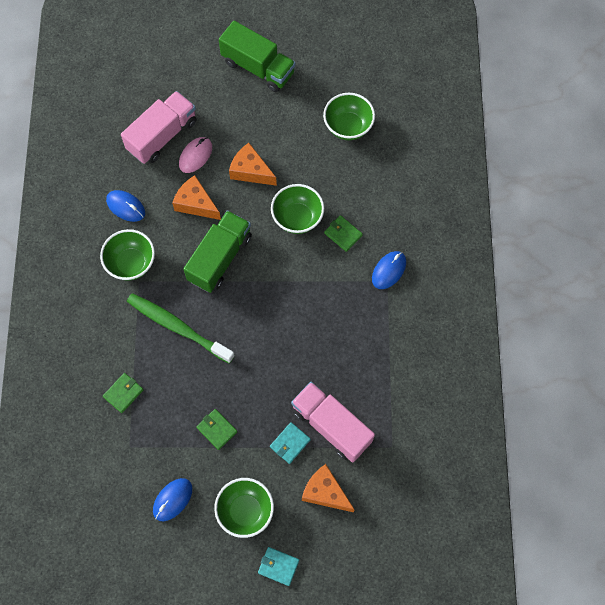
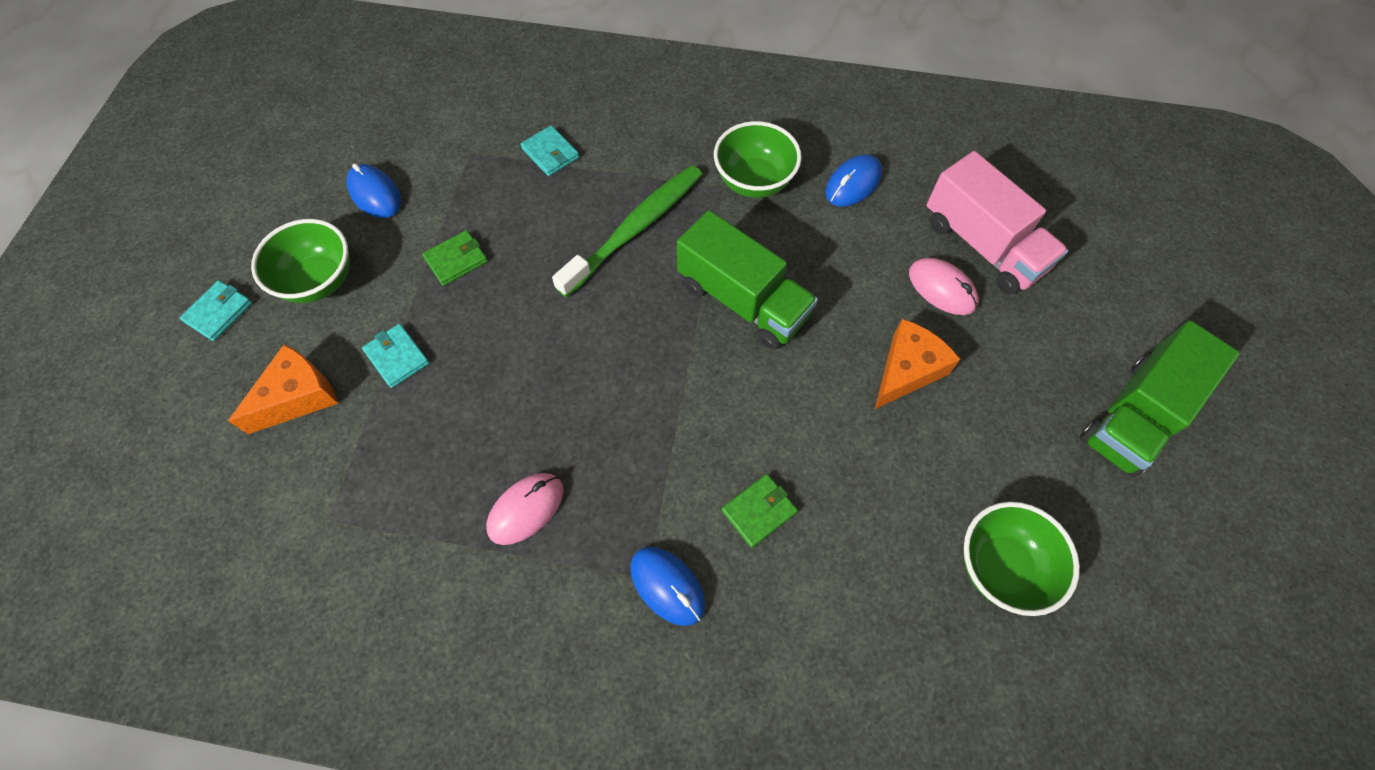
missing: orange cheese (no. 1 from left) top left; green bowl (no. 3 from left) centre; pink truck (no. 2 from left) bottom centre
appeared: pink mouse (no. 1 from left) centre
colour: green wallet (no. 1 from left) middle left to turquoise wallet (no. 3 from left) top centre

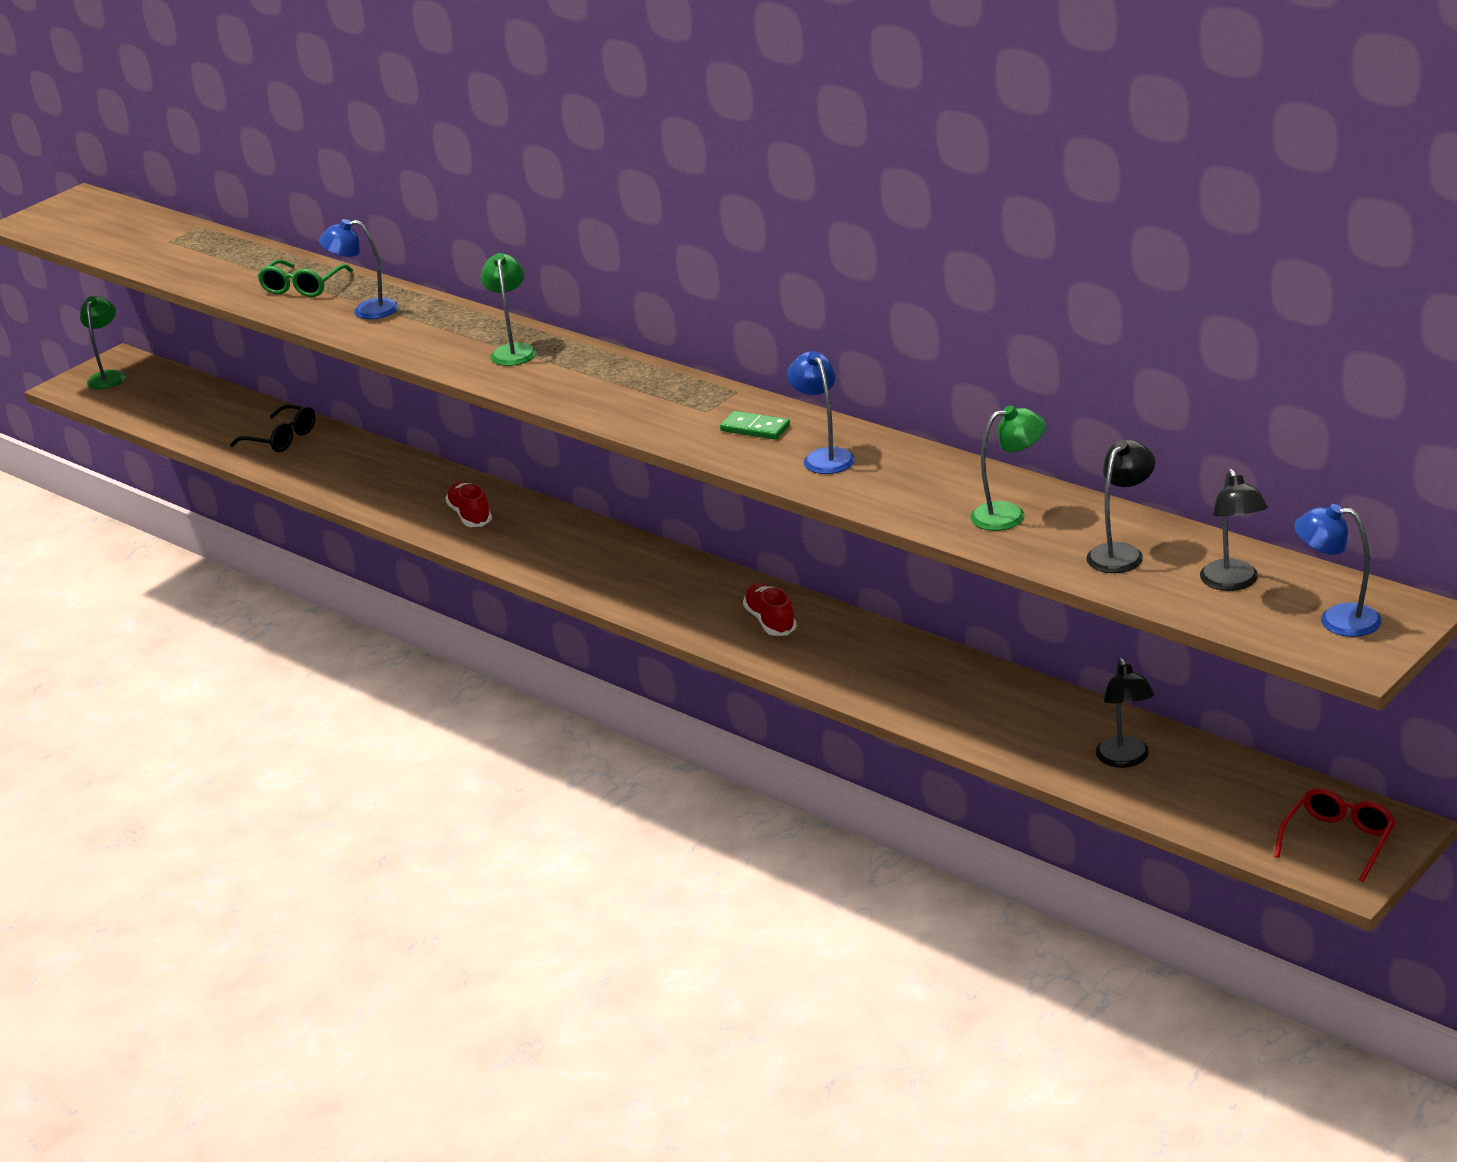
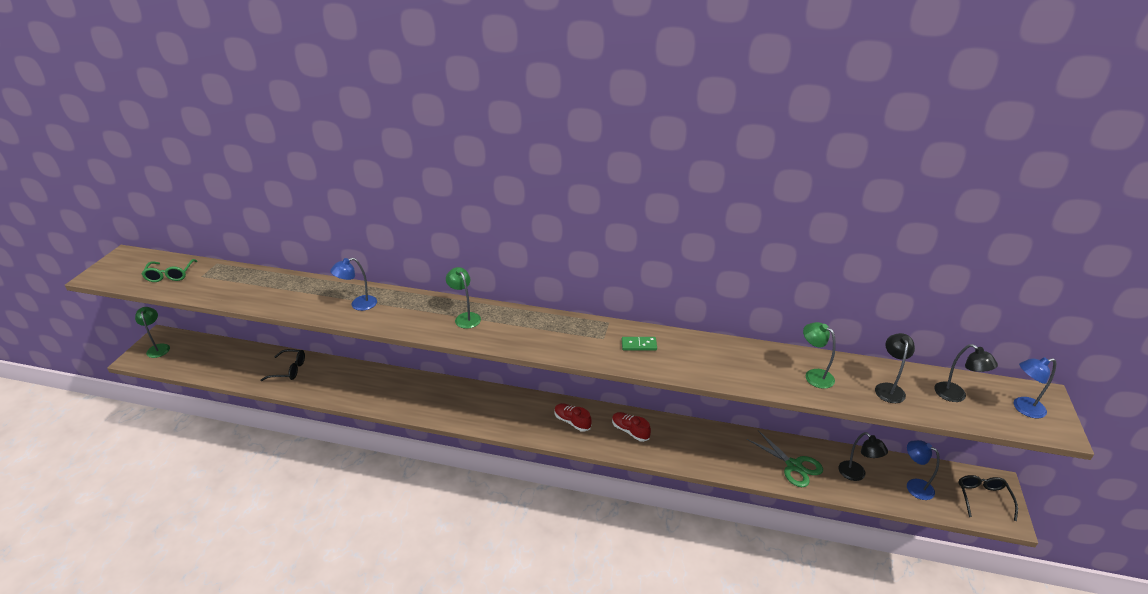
appeared: green scissors bottom right
relocated: green glasses top left to middle left; red shoe (no. 1 from left) middle left to bottom centre; blue lamp (no. 2 from left) centre to bottom right
colour: red glasses bottom right to black glasses (no. 2 from left) bottom right
spun: green lamp (no. 3 from left) middle right = middle right 90 degrees counterclockwise

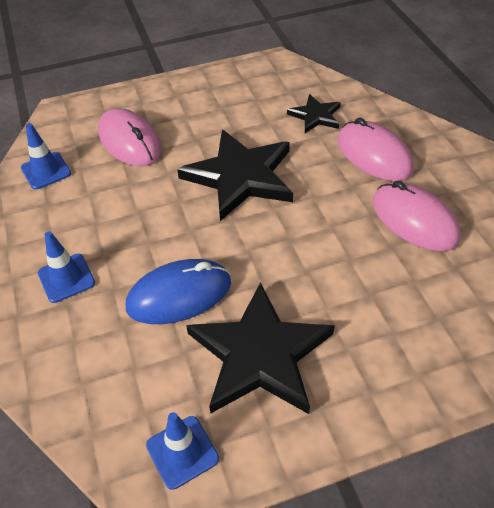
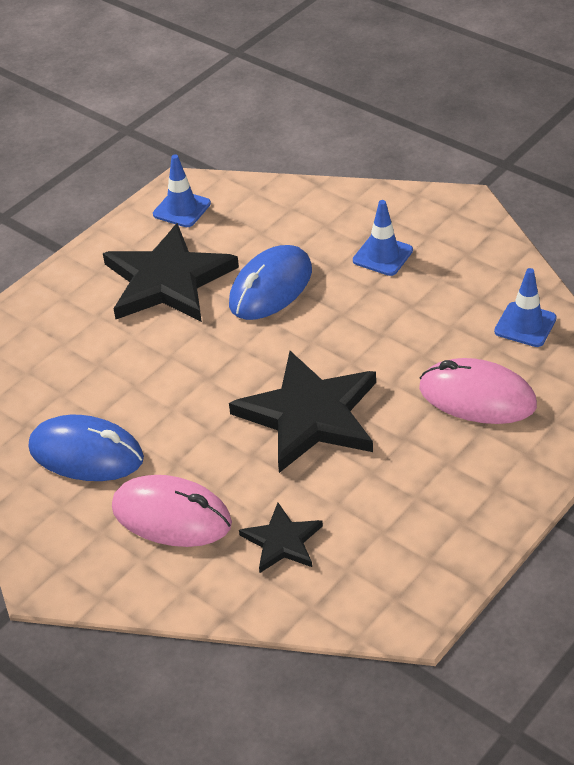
colour: pink mouse (no. 3 from left) middle right to blue mouse (no. 1 from left) middle left

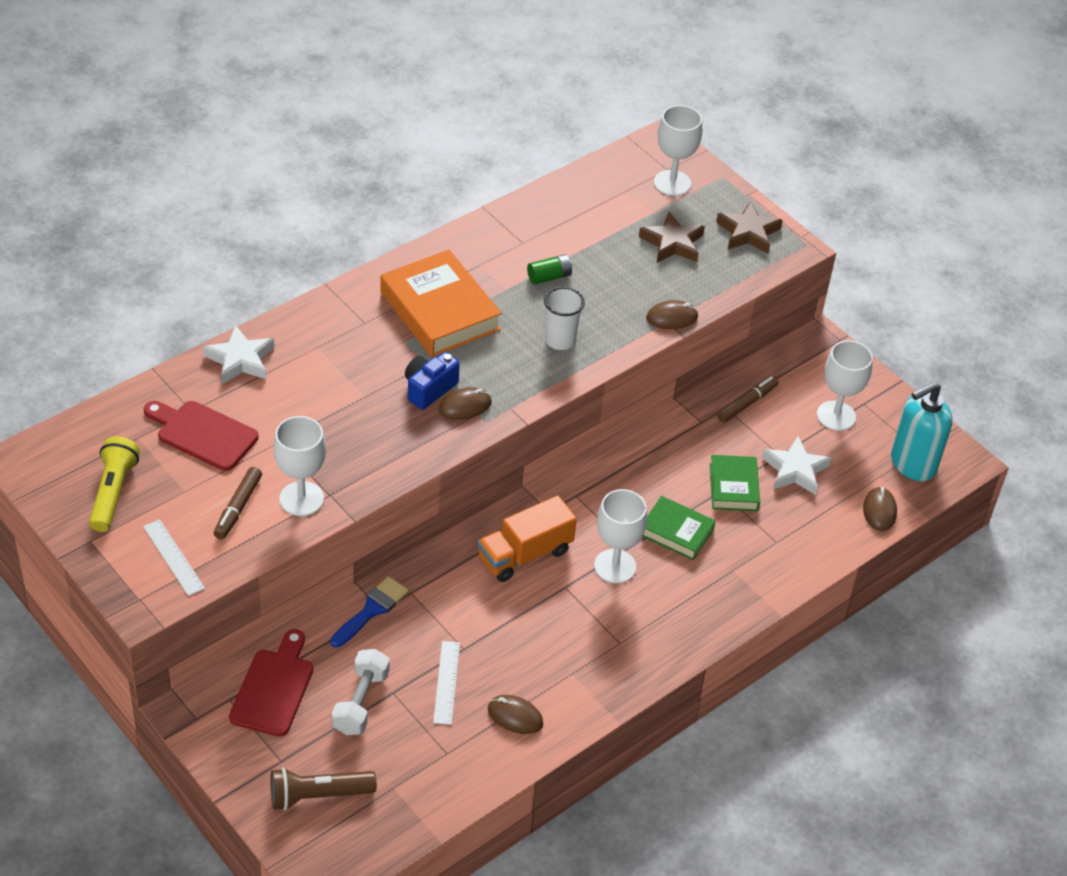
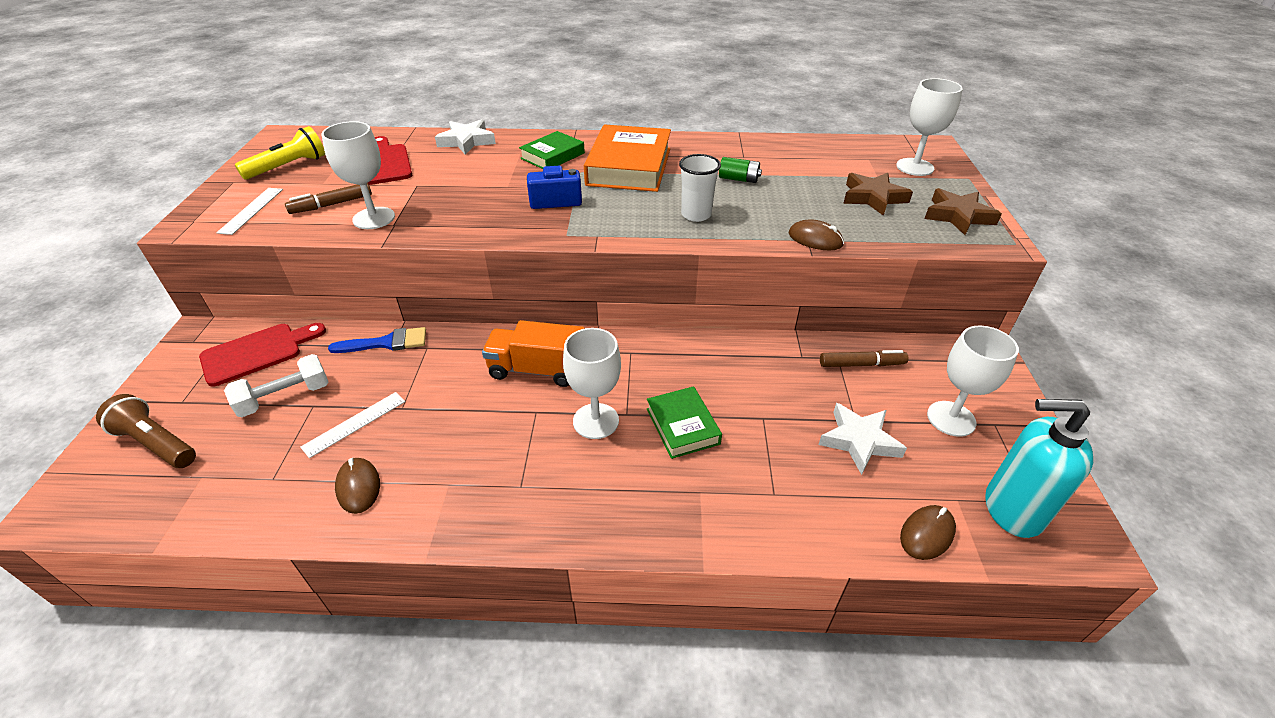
missing: brown mouse (no. 1 from left) centre
relocated: green book (no. 2 from left in the first image) middle right to green book (no. 1 from left) top centre

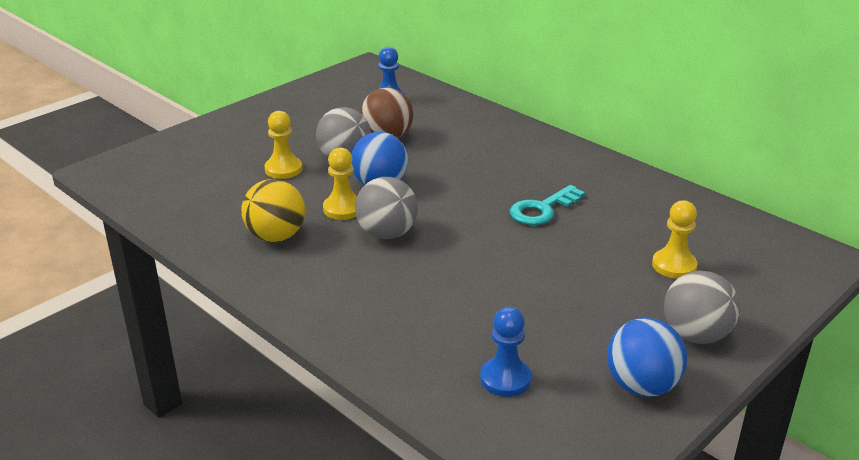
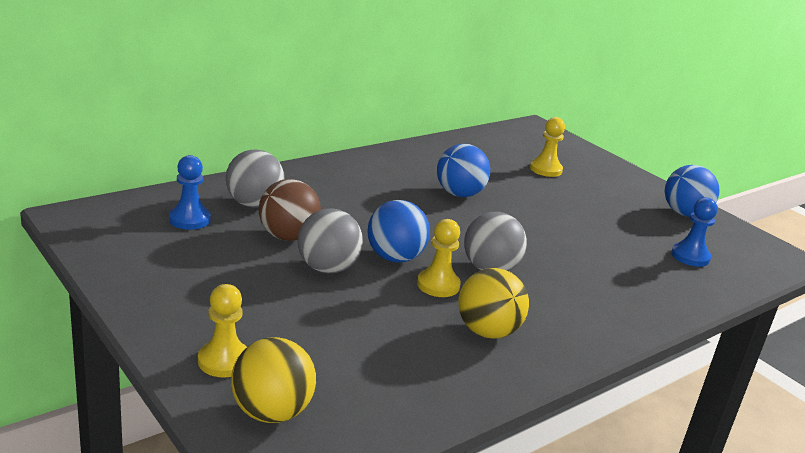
appeared: yellow ball (no. 1 from left) bottom centre
relocated: yellow pawn (no. 1 from left) top left to bottom left; grey ball (no. 3 from left in the first image) bottom right to grey ball (no. 1 from left) middle left
exchanged: turquoise key centre to blue ball (no. 2 from left) centre

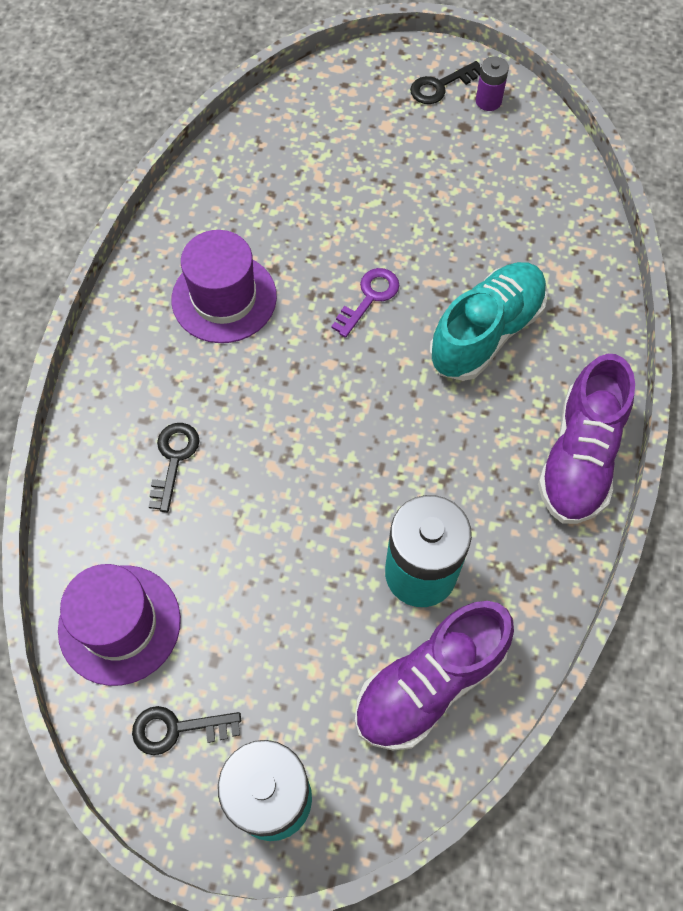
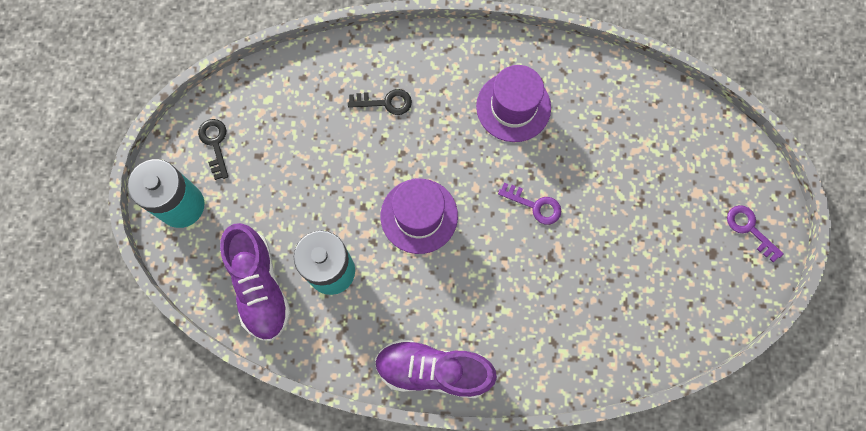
missing: turquoise shoe middle right; purple battery top right
relocated: purple hat (no. 1 from left) bottom left to centre
colour: black key (no. 3 from left) top centre to purple key (no. 2 from left) middle right
spun: purple shoe (no. 1 from left) bottom centre = middle left 150 degrees counterclockwise

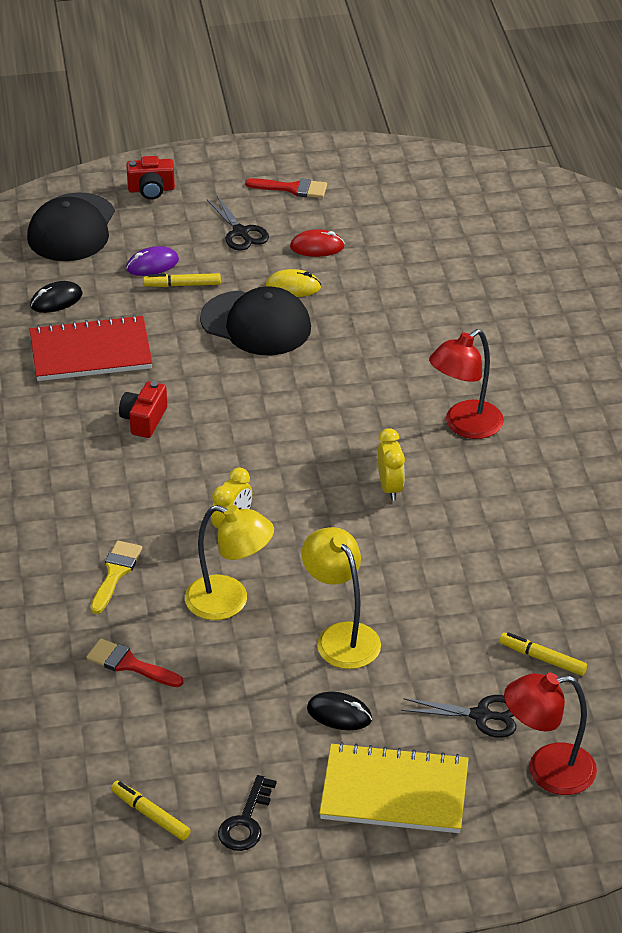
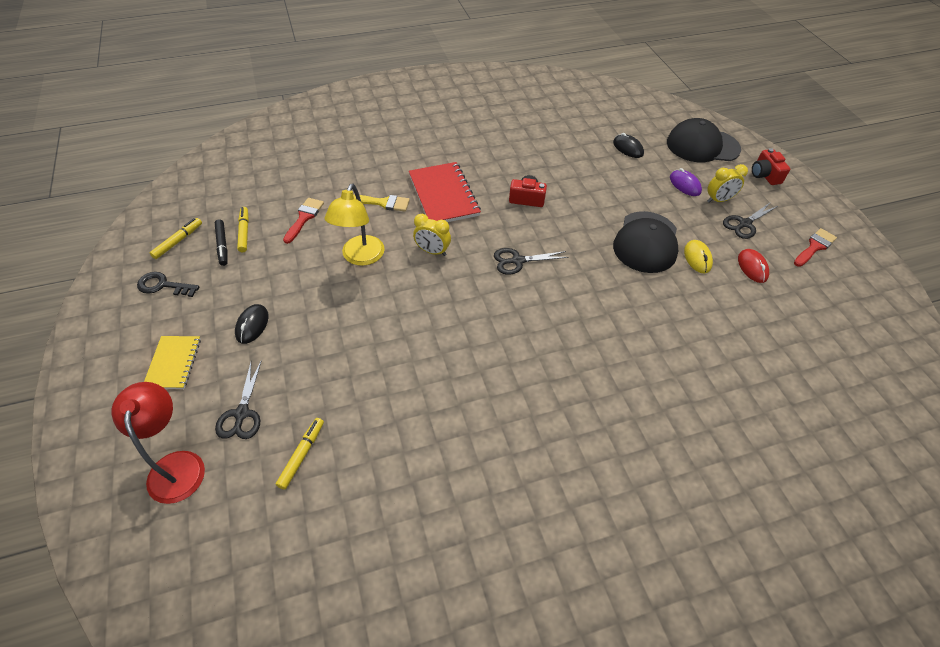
missing: yellow lamp (no. 2 from left) centre; red lamp (no. 1 from left) middle right
appeared: black marker middle left; black scissors (no. 2 from left) centre
relocated: red notebook middle left to top centre; yellow marker (no. 2 from left) top left to middle left; yellow clock (no. 2 from left) centre to top right
spun: red brush (no. 2 from left) top centre = middle right 135 degrees counterclockwise
size: yellow notebook bottom centre = middle left x0.60

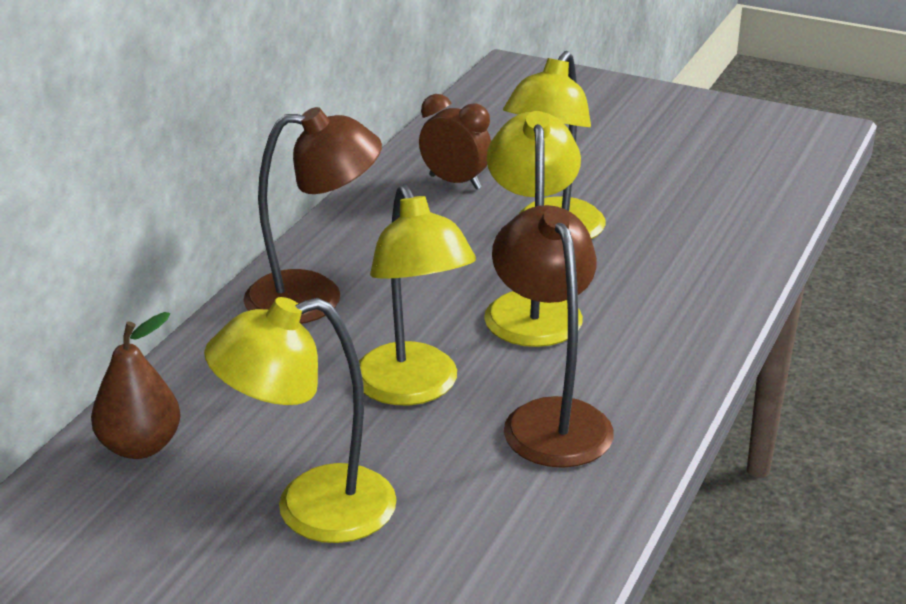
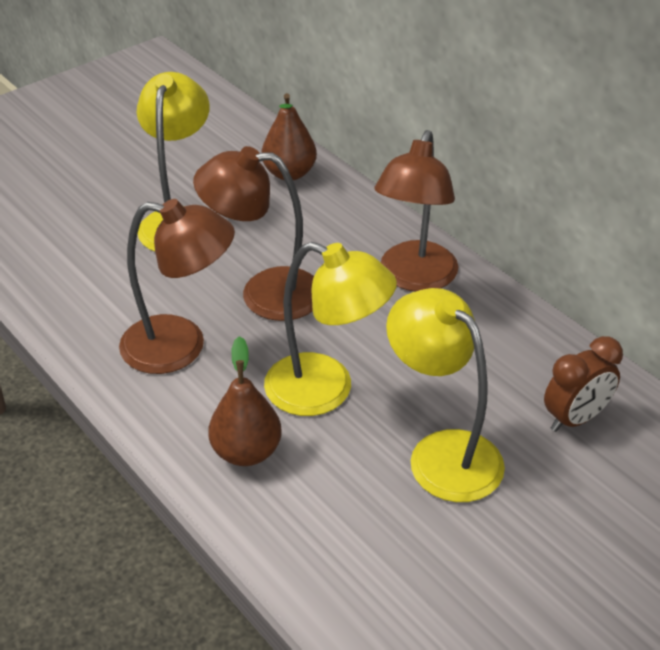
appeared: brown pear (no. 1 from left) centre
colour: yellow lamp (no. 2 from left) centre to brown lamp (no. 2 from left) centre

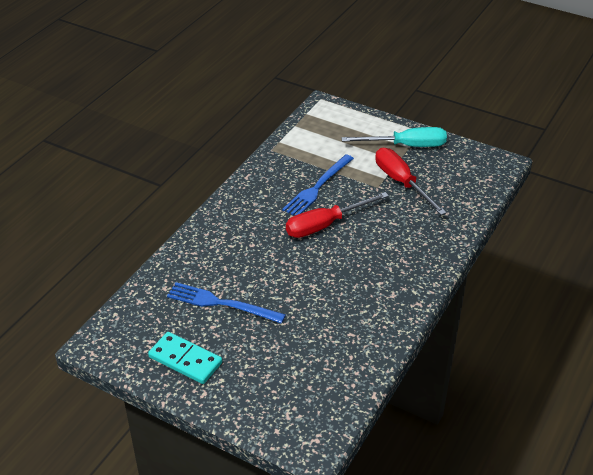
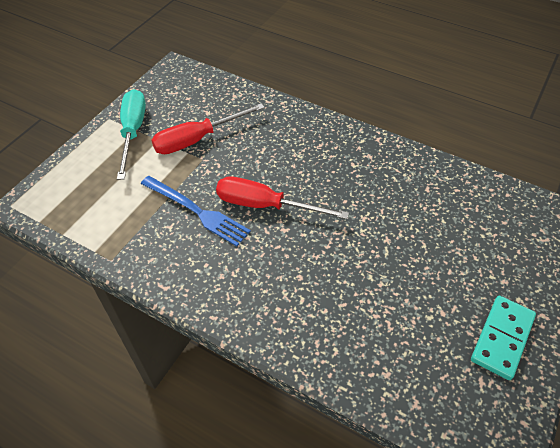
missing: blue fork (no. 1 from left) centre
spun: red screwdriver (no. 1 from left in the first image) centre = centre 135 degrees clockwise

